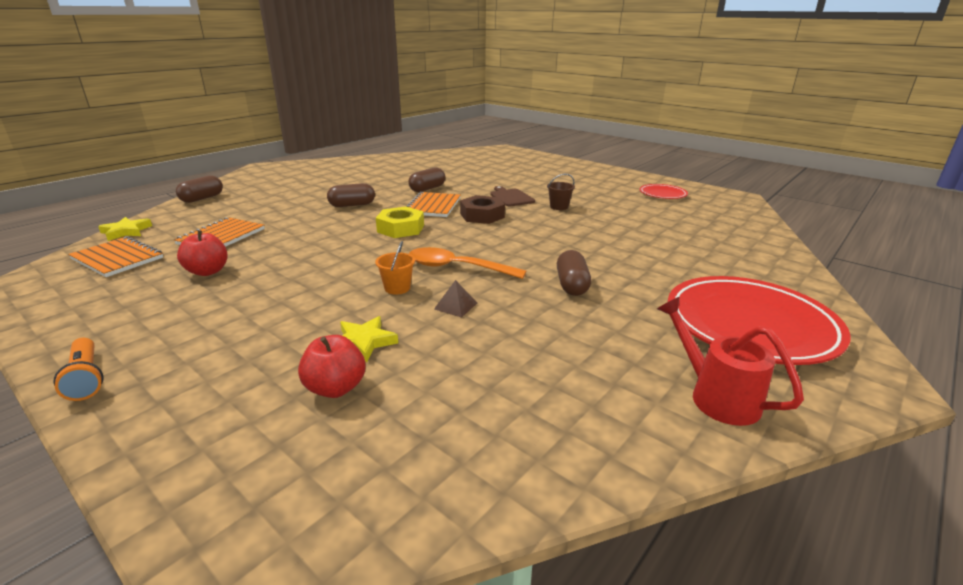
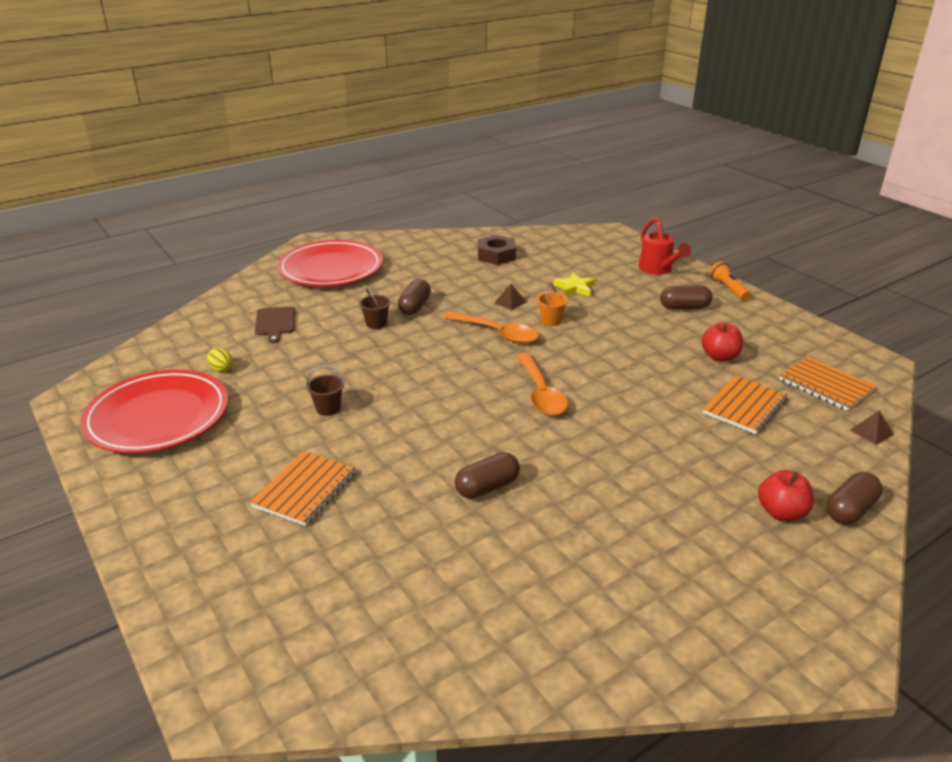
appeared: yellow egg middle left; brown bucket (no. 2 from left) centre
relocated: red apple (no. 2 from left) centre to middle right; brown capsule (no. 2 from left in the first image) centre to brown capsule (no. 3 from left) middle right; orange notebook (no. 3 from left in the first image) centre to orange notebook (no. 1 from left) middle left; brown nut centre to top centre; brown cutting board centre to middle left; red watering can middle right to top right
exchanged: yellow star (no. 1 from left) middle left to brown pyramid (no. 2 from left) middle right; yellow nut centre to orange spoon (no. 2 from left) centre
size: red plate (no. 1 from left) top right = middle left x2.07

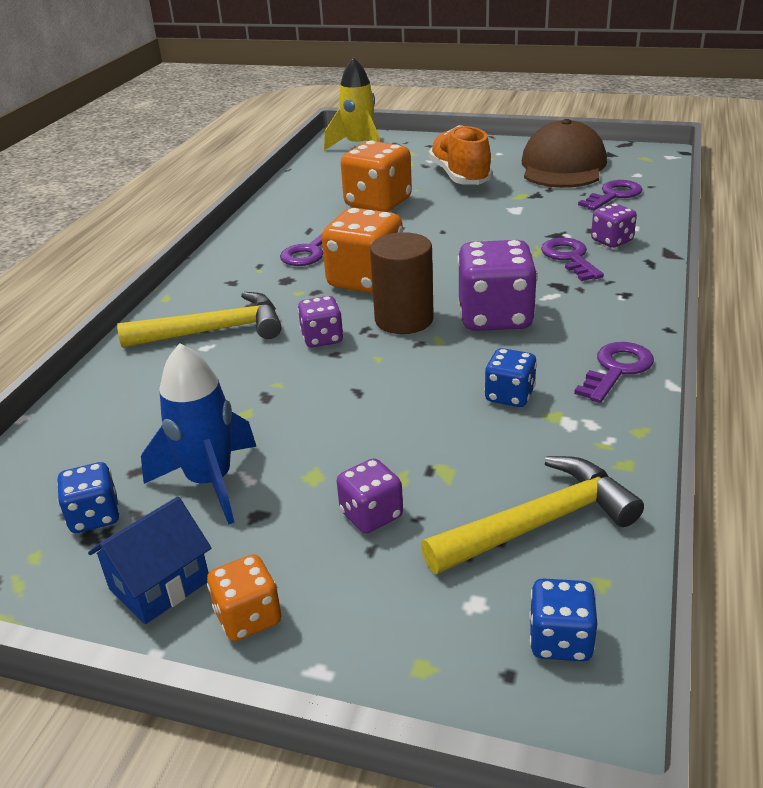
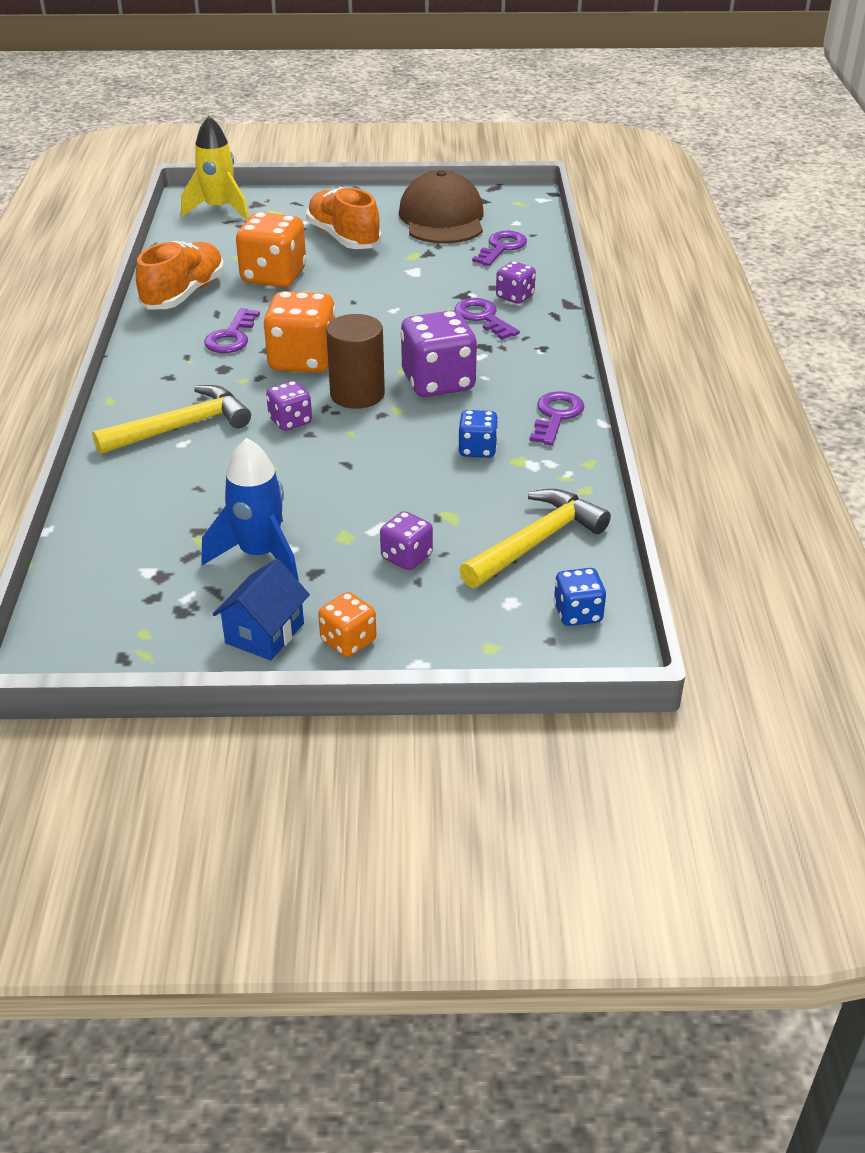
missing: blue dice (no. 1 from left) middle left
appeared: orange shoe (no. 1 from left) top left

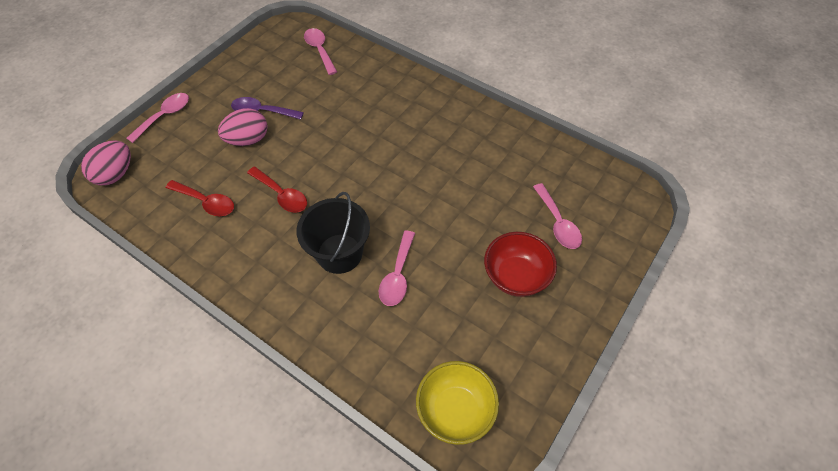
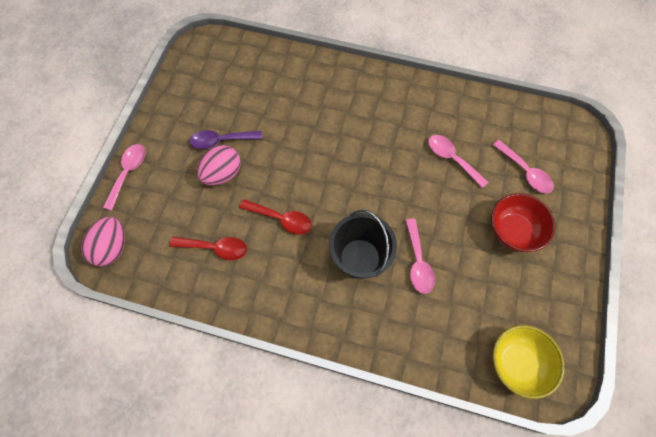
relocated: pink spoon (no. 2 from left in the first image) top centre to pink spoon (no. 3 from left) middle right

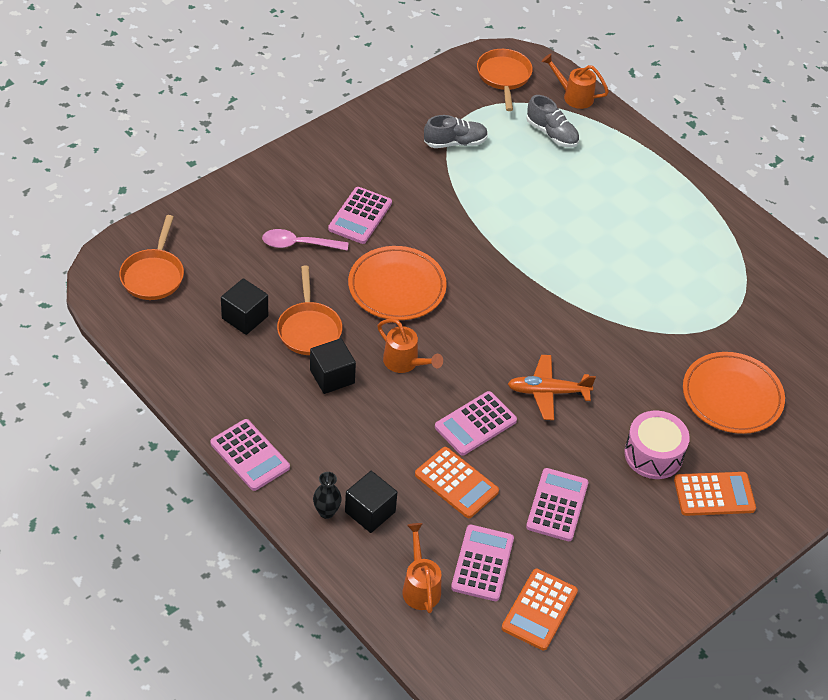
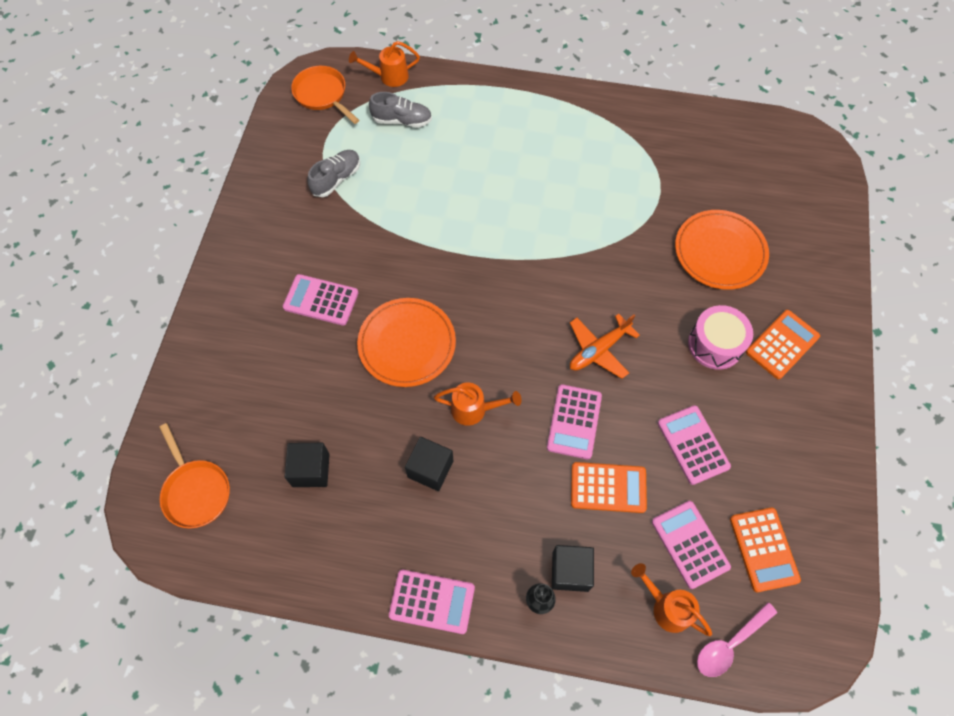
missing: orange pan (no. 2 from left) centre
relocated: pink spoon centre to bottom right
spun: pink calculator (no. 2 from left in the first image) top centre = centre 120 degrees clockwise

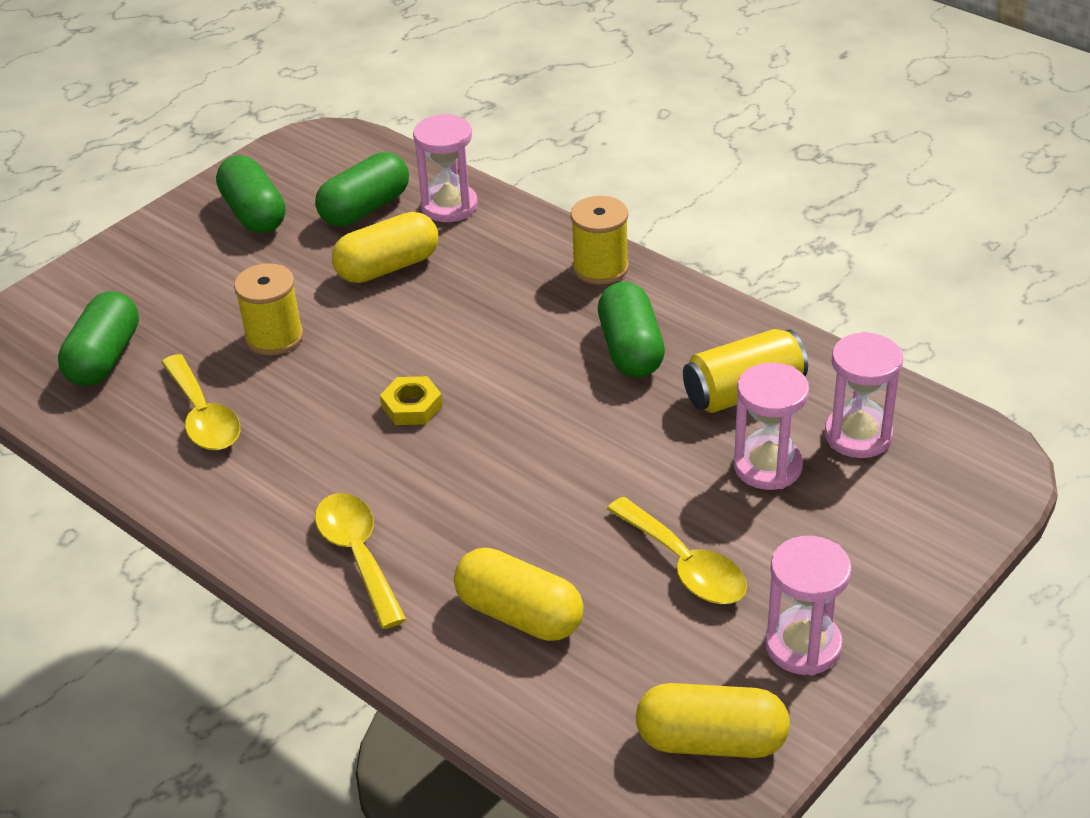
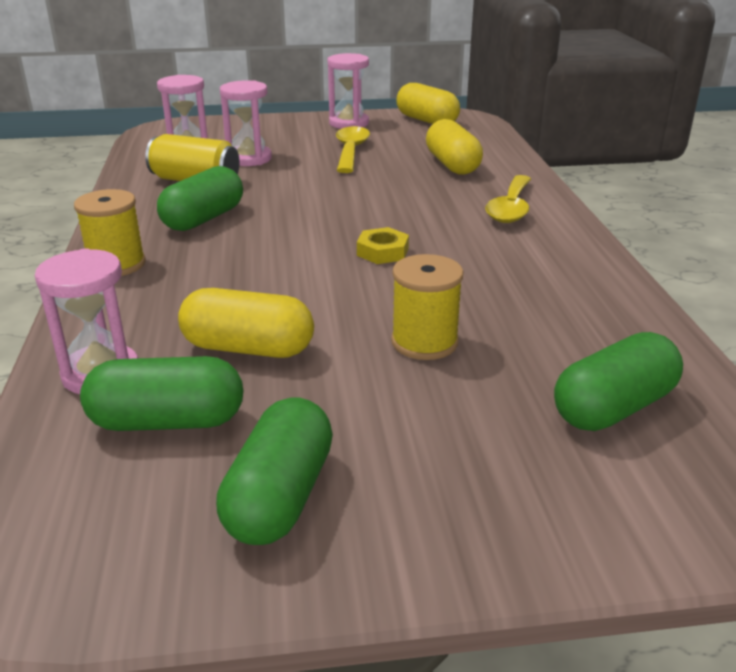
missing: yellow spoon (no. 1 from left) middle left

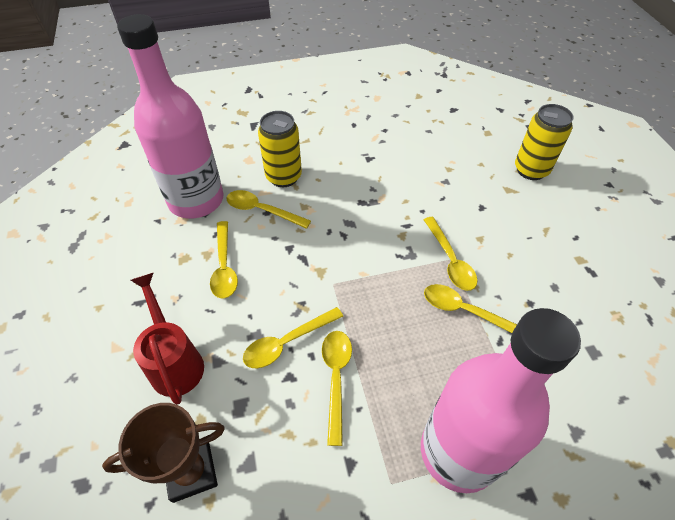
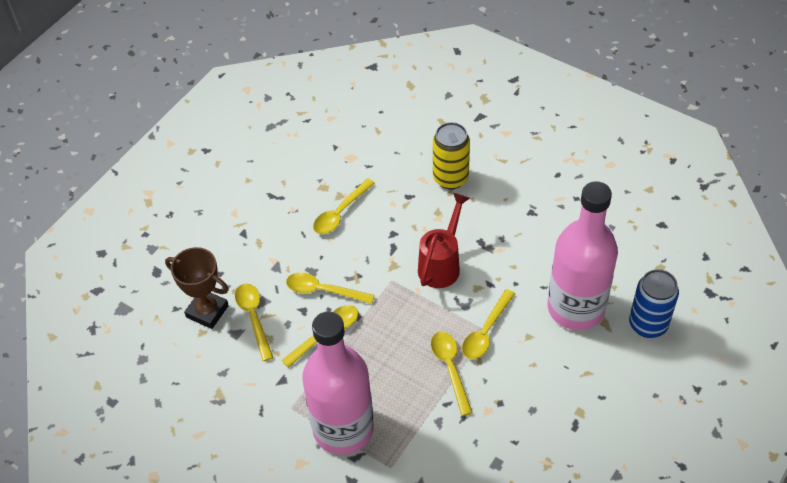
relocated: pink bottle (no. 1 from left in the first image) top left to pink bottle (no. 2 from left) middle right; red watering can middle left to centre; yellow spoon (no. 2 from left in the first image) centre to yellow spoon (no. 1 from left) bottom left
colour: yellow can (no. 2 from left) top right to blue can middle right

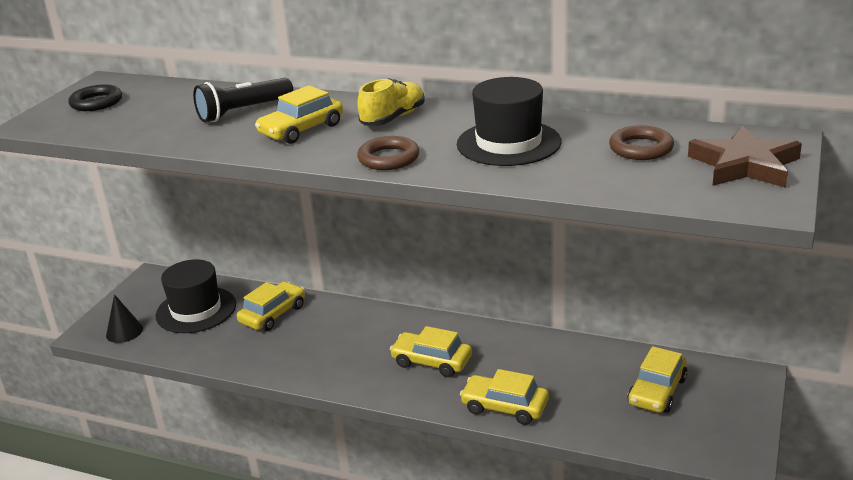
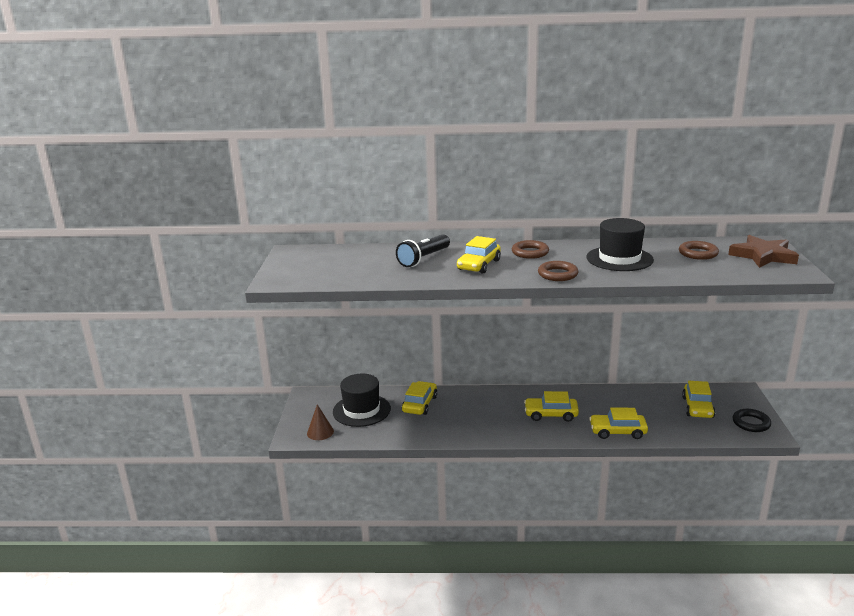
relocated: black ring top left to bottom right
exchanged: yellow shoe top centre to brown ring (no. 1 from left) centre
colour: black cone middle left to brown cone bottom centre

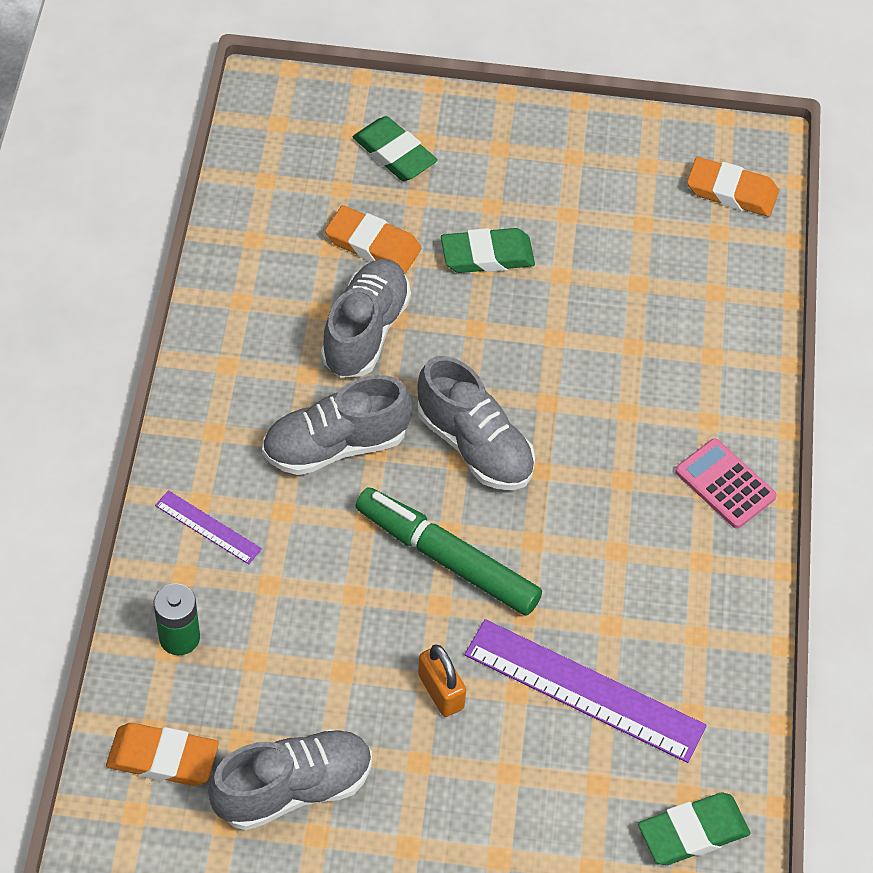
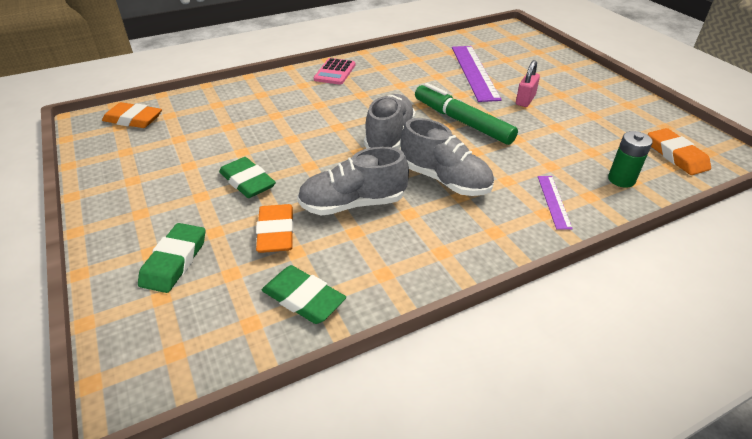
missing: grey shoe (no. 1 from left) bottom left
relocated: green eraser (no. 3 from left) bottom right to bottom centre
colour: orange padlock bottom centre to pink padlock top right
spun: green marker centre = top centre 135 degrees clockwise; orange eraser (no. 3 from left in the first image) top right = top left 60 degrees counterclockwise

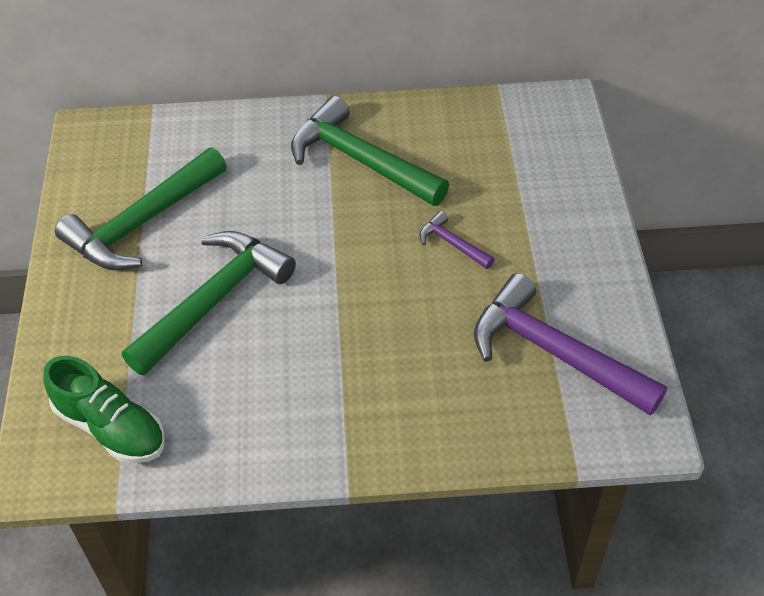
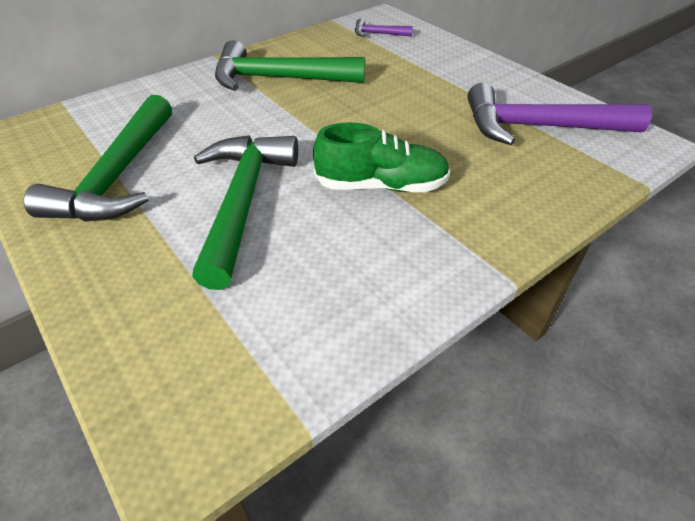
relocated: green shoe bottom left to top centre; purple hammer (no. 1 from left) centre to top centre

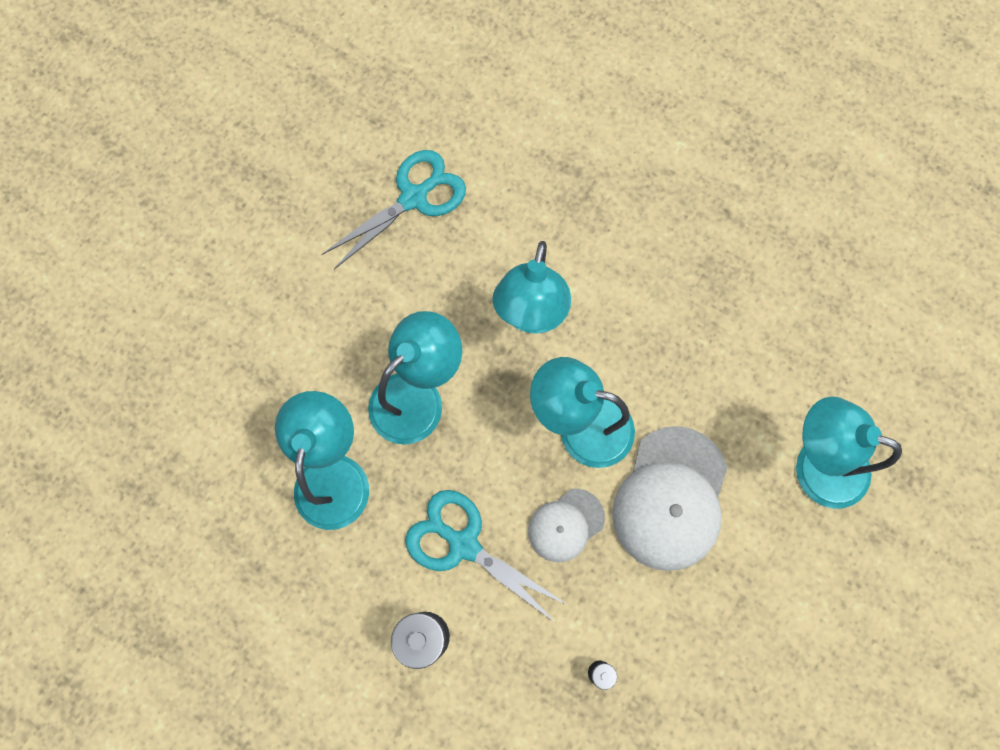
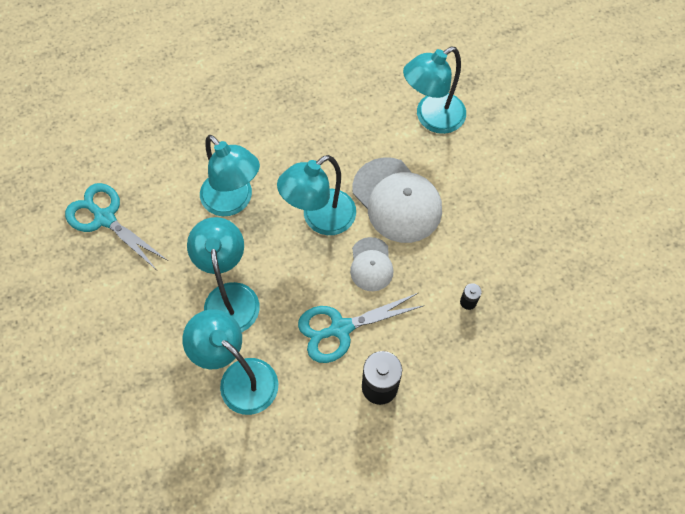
spun: turquoise scissors (no. 1 from left) top centre = middle left 45 degrees counterclockwise

